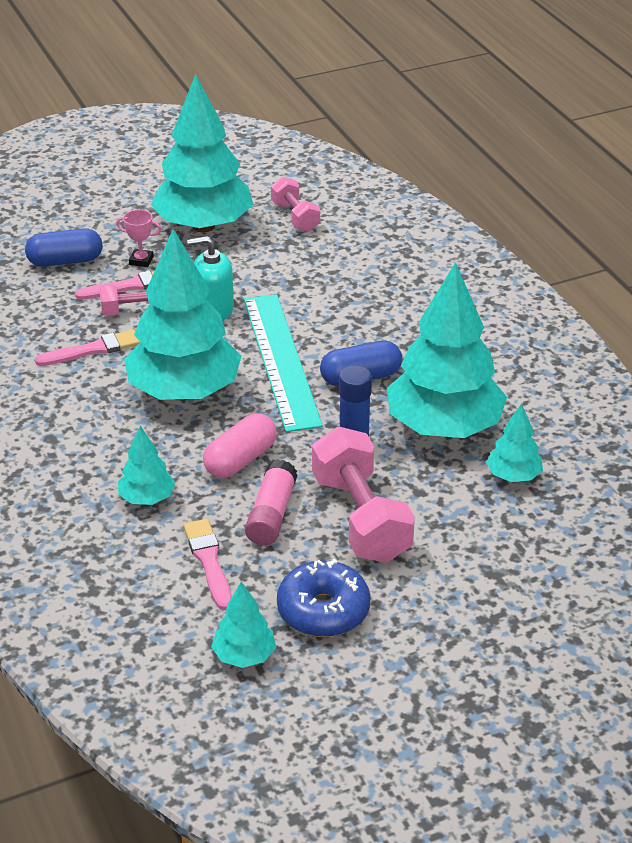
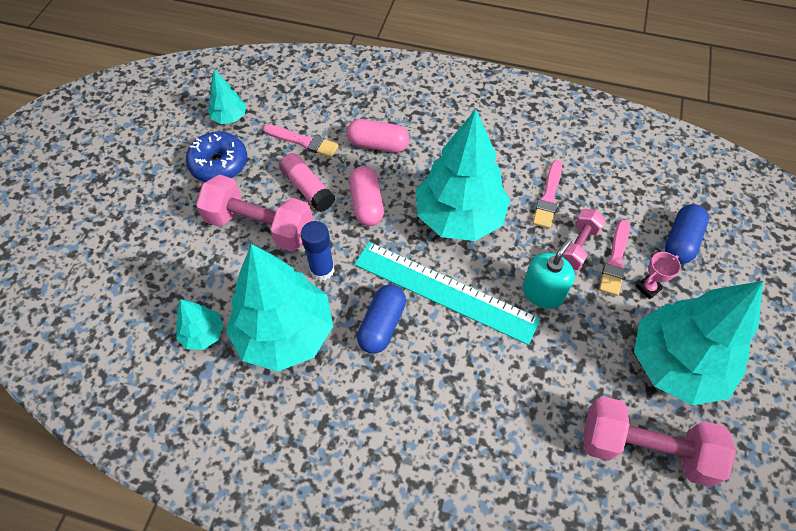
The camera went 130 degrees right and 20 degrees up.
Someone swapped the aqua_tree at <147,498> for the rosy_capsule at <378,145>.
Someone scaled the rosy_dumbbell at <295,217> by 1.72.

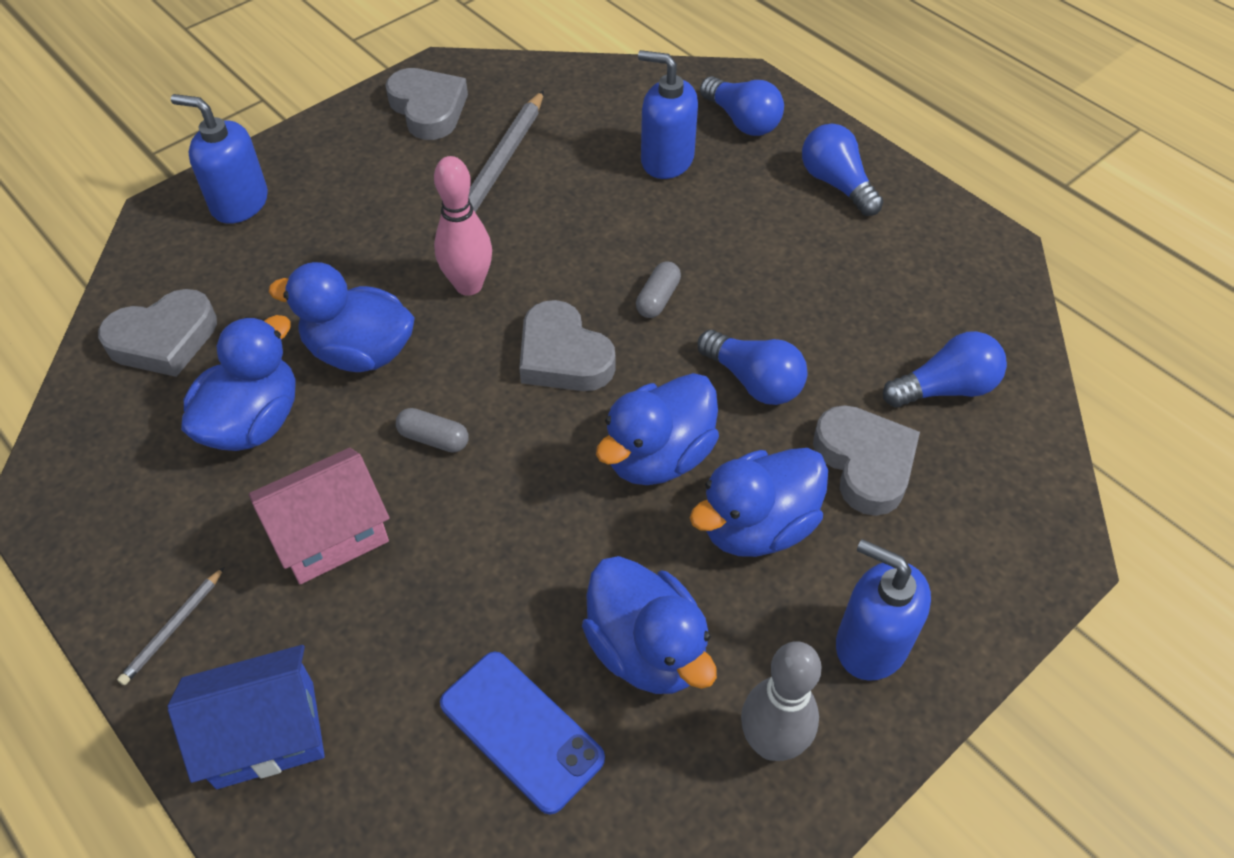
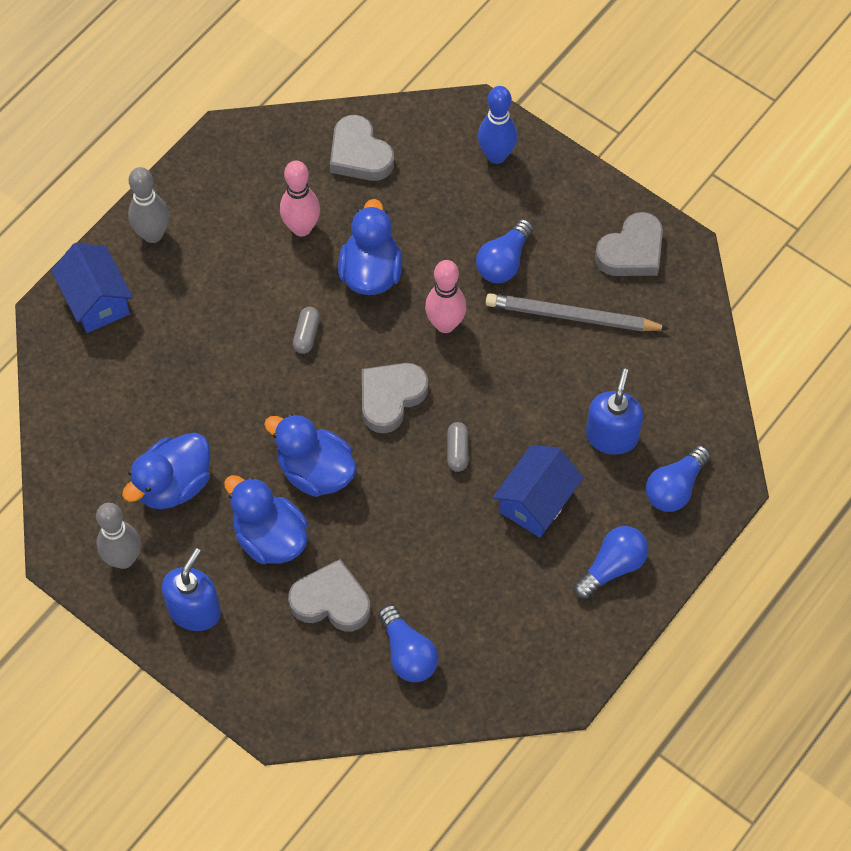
The camera went 80 degrees right and 10 degrees up.
Someone swapped the gray_wooden_pencil at <173,628> for the gray_bowling_pin at <152,234>.
Someone swapped the cobalt_soap_dispenser at <239,203> for the cobalt_bowling_pin at <496,155>.
Someone swapped the cobalt_duck at <253,422> for the rosy_bowling_pin at <301,228>.
Someone took away the rosy_toy_house at <330,534>.
Someone took away the cobalt_mobile_phone at <521,730>.
Someone rotated the gray_capsule at <658,299> by 75 degrees clockwise.
Someone carried the cobalt_bulb from <754,381> to <504,262>.
Someone rotated the gray_heart at <865,463> by 135 degrees counterclockwise.
Someone put down the cobalt_toy_house at <536,502>.

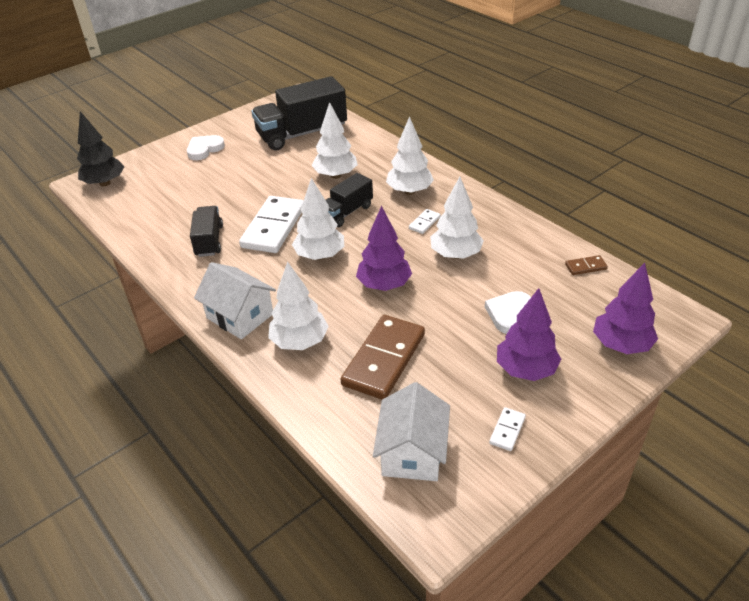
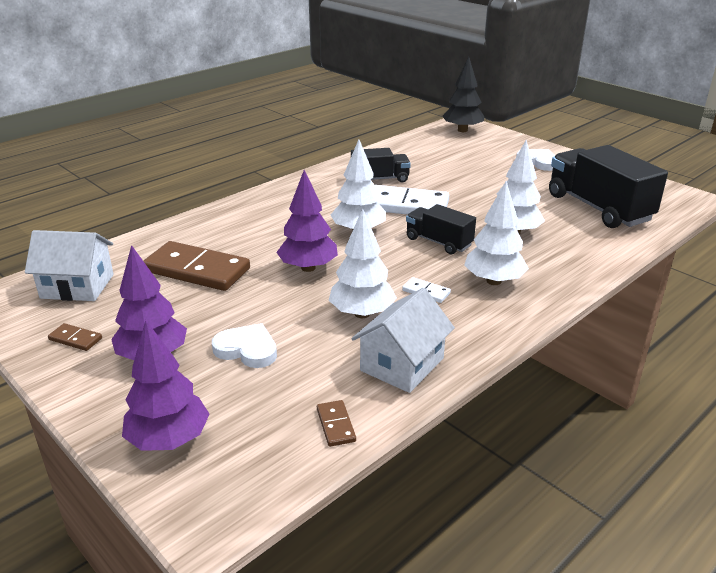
The camera went 85 degrees right and 10 degrees down.
Someone carried the white_toy_house from <240,316> to <402,364>.
Someone took away the white_tree at <299,342>.
Someone repainted the white_domino_tile at <507,430>, which became the russet_domino_tile at <75,339>.

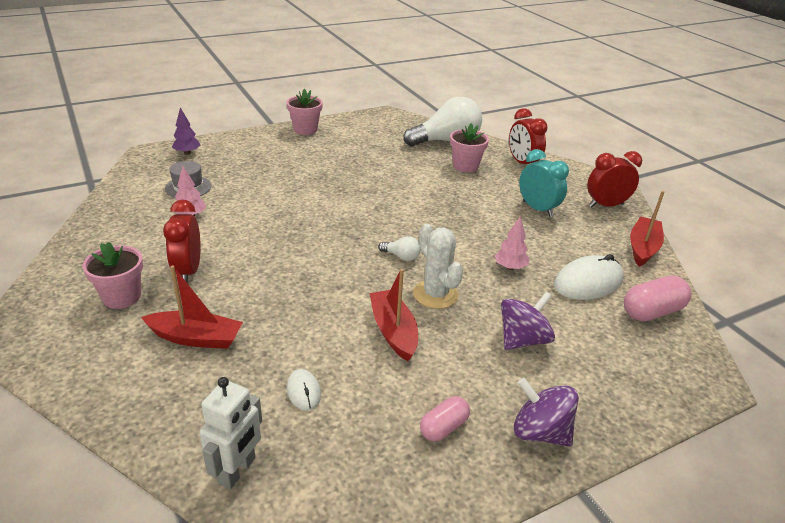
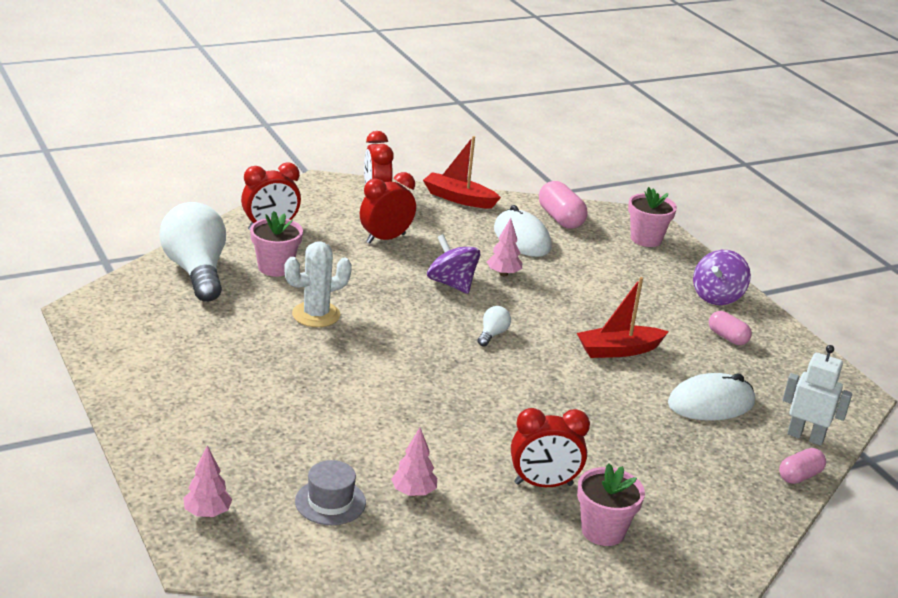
The camera went 90 degrees left and 5 degrees down.
Someone took away the scarlet_toy_boat at <196,338>.
Someone repainted the royal_purple_tree at <187,153>, which became the rosy_tree at <207,513>.
Someone carried the rosy_plant_pot from <305,129> to <646,239>.
Someone scaled the white_computer_mouse at <303,391> by 1.93.
Someone carried the white_prickly_plant from <435,294> to <316,315>.
Someone carried the royal_purple_toy_top from <523,340> to <451,284>.
Someone repainted the aqua_alarm_clock at <537,209>, which became the scarlet_alarm_clock at <385,238>.
Someone put down the rosy_capsule at <799,476>.

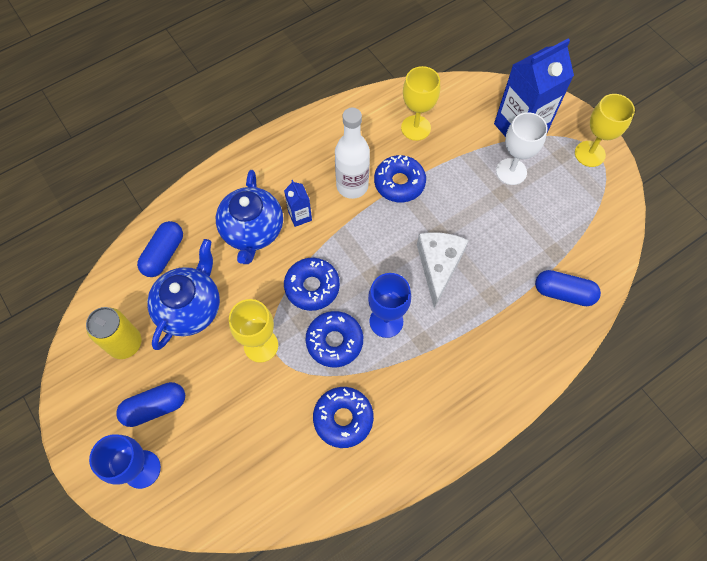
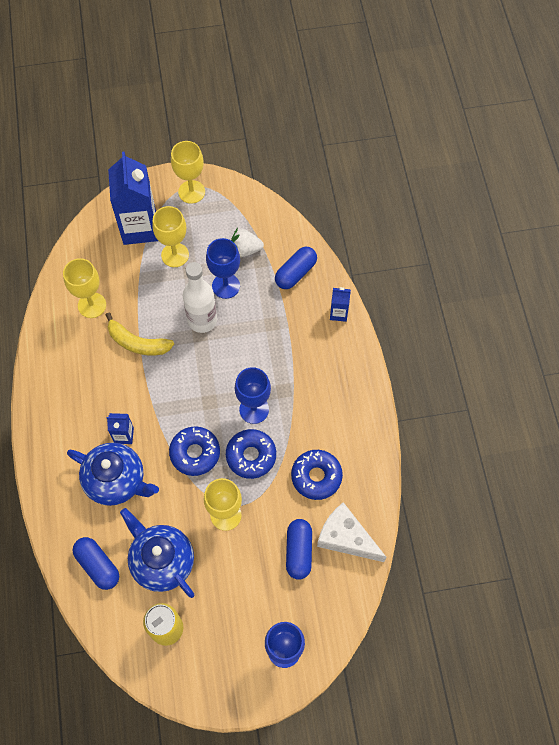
The camera went 65 degrees left and 0 degrees up.
Someone carried the cobalt_capsule from <155,407> to <299,551>.
Someone carried the white_bottle from <352,186> to <202,320>.
Someone swapped the cobalt_donut at <399,183> for the bright_yellow_banana at <137,343>.
Someone carried the white_cheese_wedge from <438,266> to <346,538>.
Someone repainted the white_chalice at <511,171>, which became the bright_yellow_chalice at <175,255>.
Someone put down the cobalt_chalice at <226,286>.
Someone put down the white_strawberry at <245,250>.
Someone put down the cobalt_carton at <338,313>.

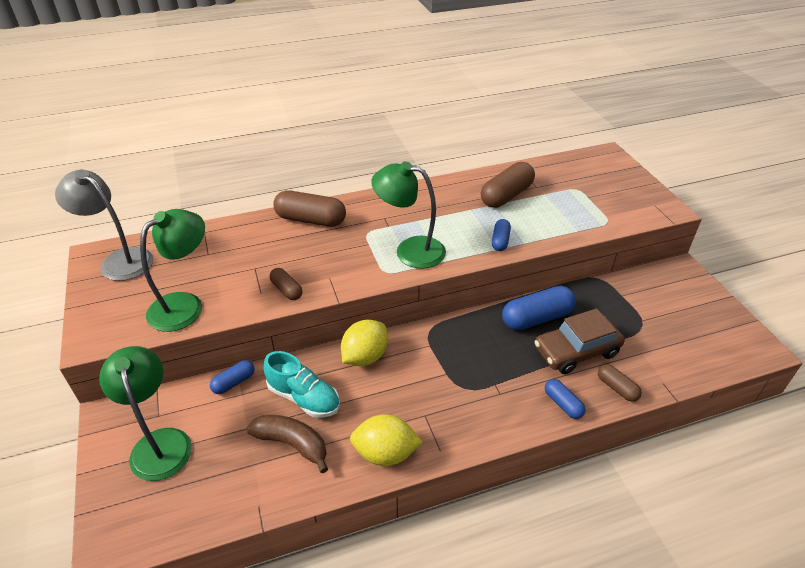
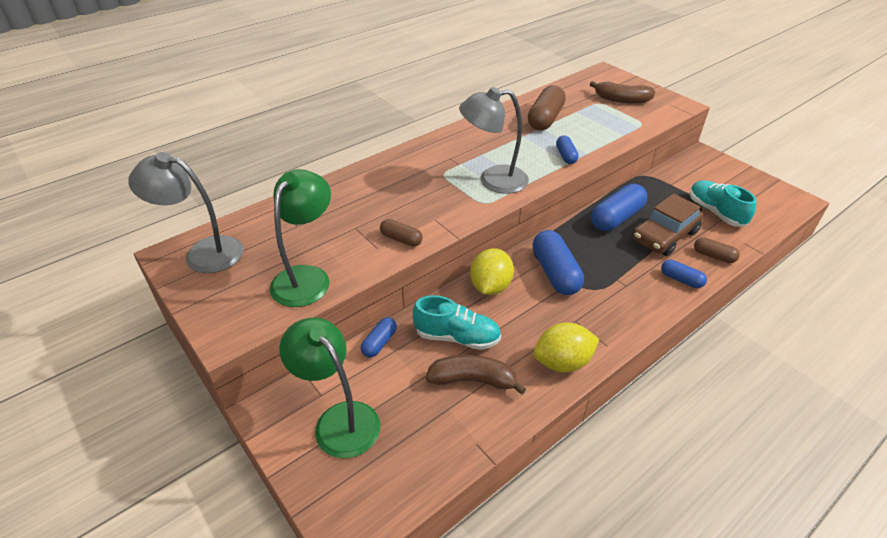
The camera went 20 degrees left and 0 degrees up.
Someone took away the russet_capsule at <310,220>.
Someone repainted the leaf-green_reading_lamp at <410,250>, which became the gray_reading_lamp at <493,180>.
Someone put down the cobalt_capsule at <555,273>.
Someone put down the russet_banana at <621,100>.
Someone put down the aqua_lace-up_shoe at <715,212>.

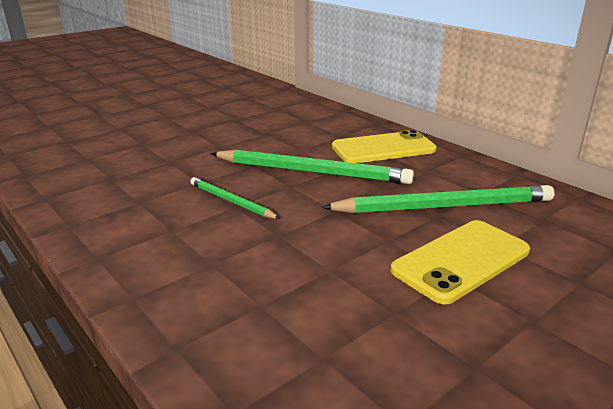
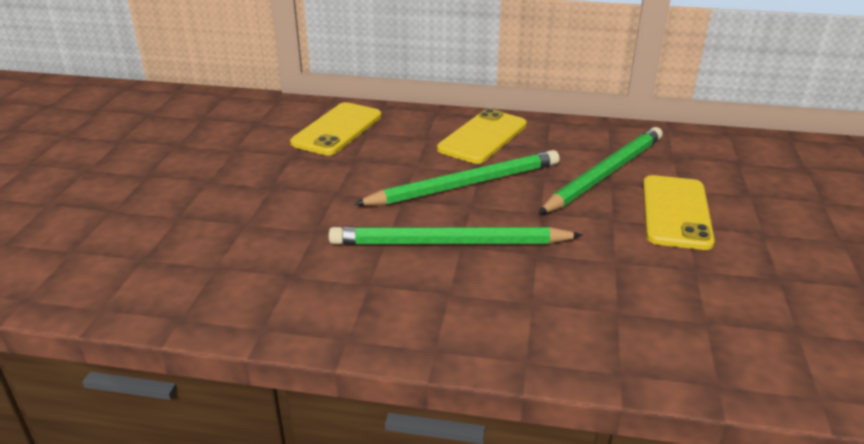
The camera went 40 degrees left and 5 degrees up.
Someone scaled the leaf-green_wooden_pencil at <231,201> by 1.86.
Someone put down the bright_yellow_mobile_phone at <337,129>.

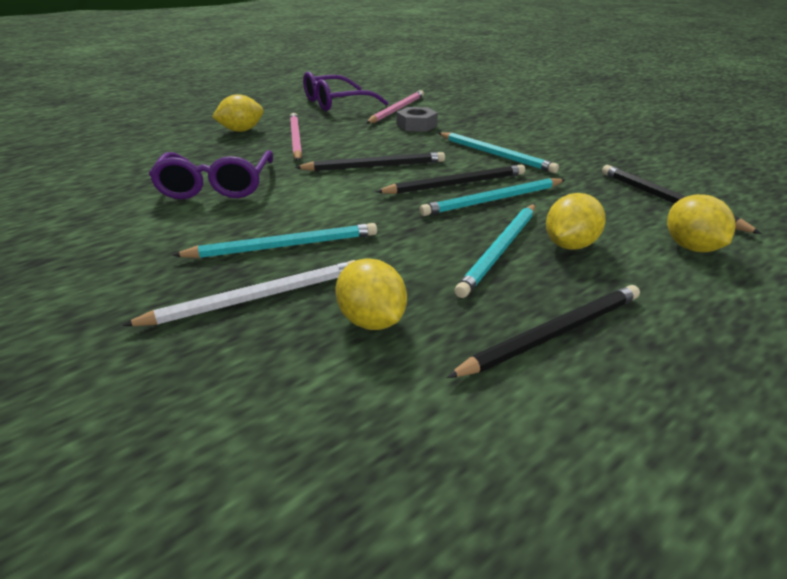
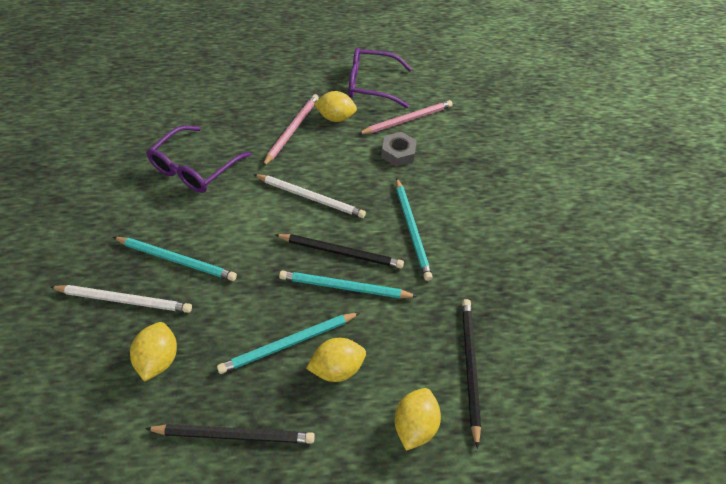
The camera went 30 degrees right and 20 degrees up.
Someone carried the bright_yellow_toy_lemon from <241,130> to <335,118>.
Someone repainted the black_wooden_pencil at <375,166>, which became the white_wooden_pencil at <310,197>.

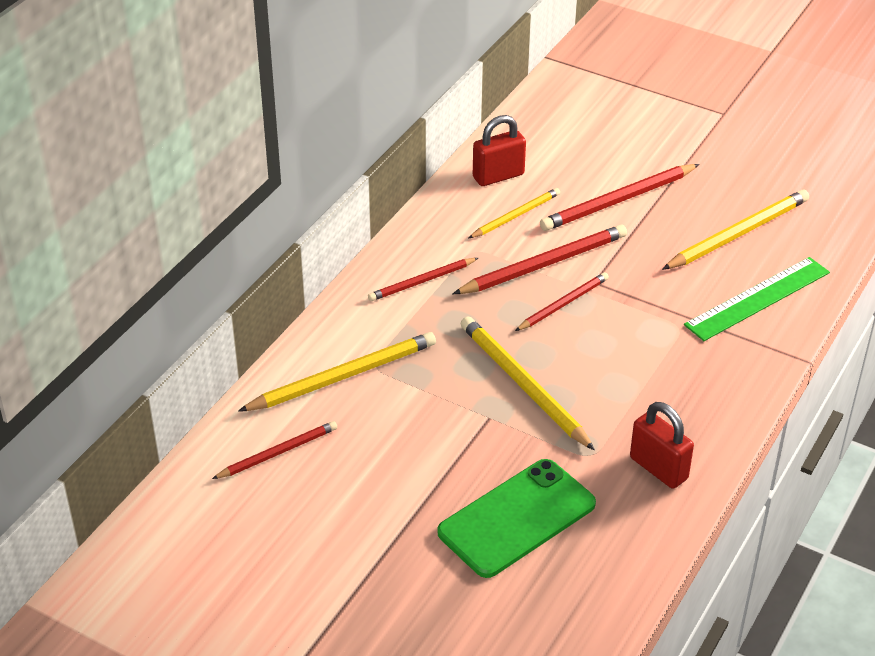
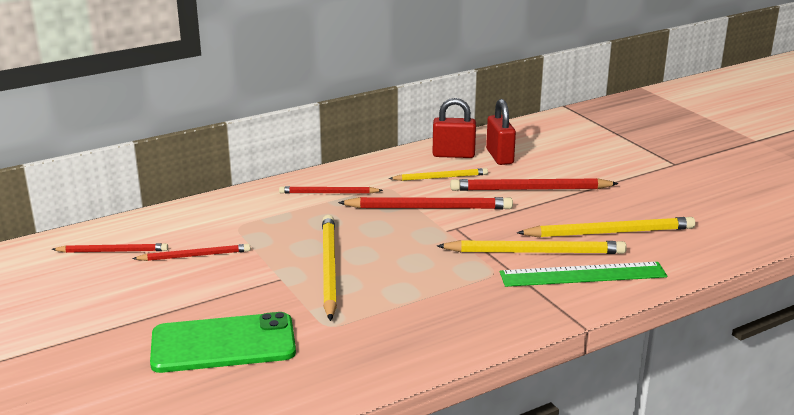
The camera went 30 degrees right and 15 degrees down.
Someone carried the bright_yellow_wooden_pencil from <343,376> to <535,252>.
Someone carried the scarlet_wooden_pencil from <563,304> to <195,255>.
Someone carried the scarlet_lock from <658,468> to <499,156>.

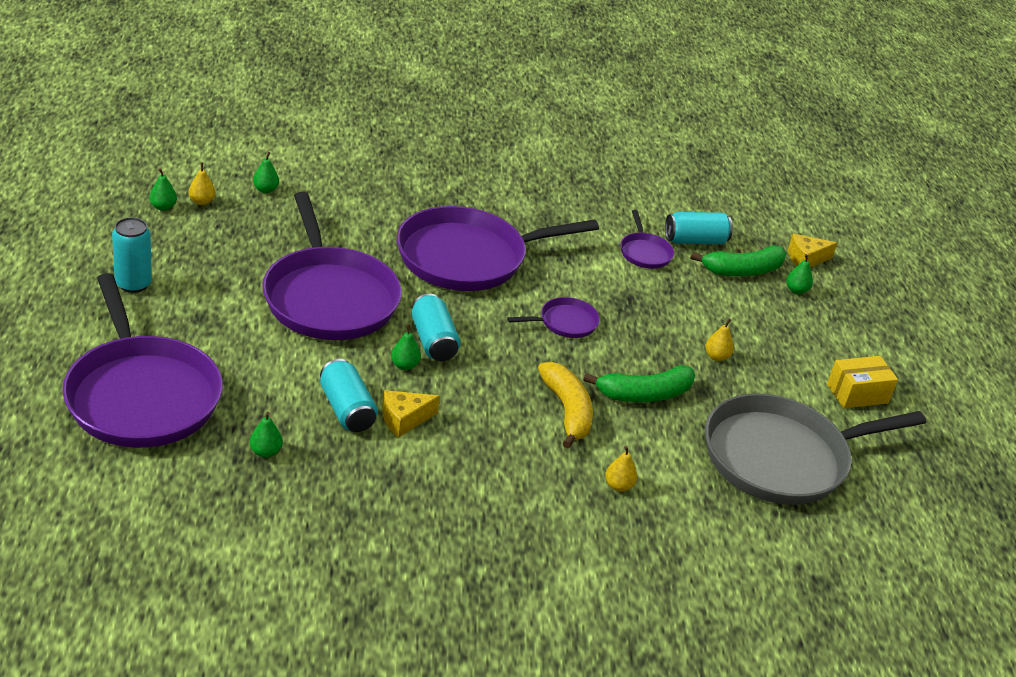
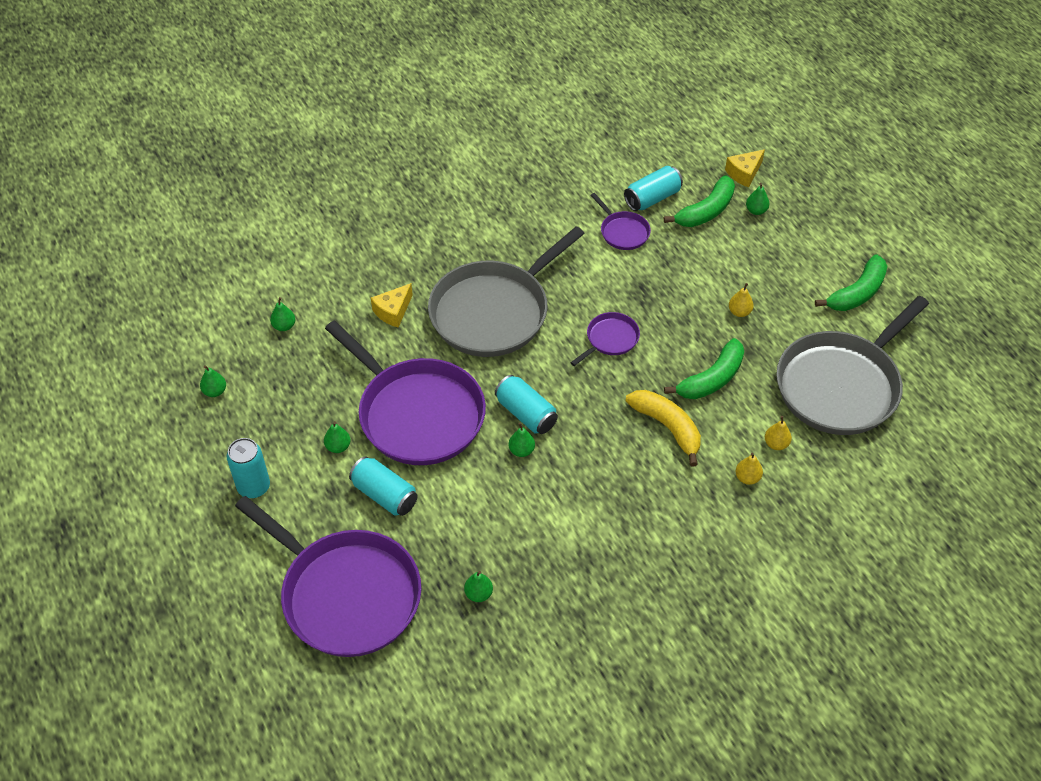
The camera went 20 degrees left and 15 degrees up.
Someone carried the bright_yellow_toy_pear from <202,202> to <776,444>.
Someone carried the aqua_can from <347,409> to <385,495>.
Someone carried the bright_yellow_cheese_wedge from <404,419> to <393,311>.
Someone repainted the royal_purple_frying_pan at <467,257>, which became the gray_frying_pan at <493,312>.
Someone swapped the bright_yellow_package at <857,394> for the leaf-green_banana at <857,293>.
Someone put down the leaf-green_toy_pear at <338,447>.

